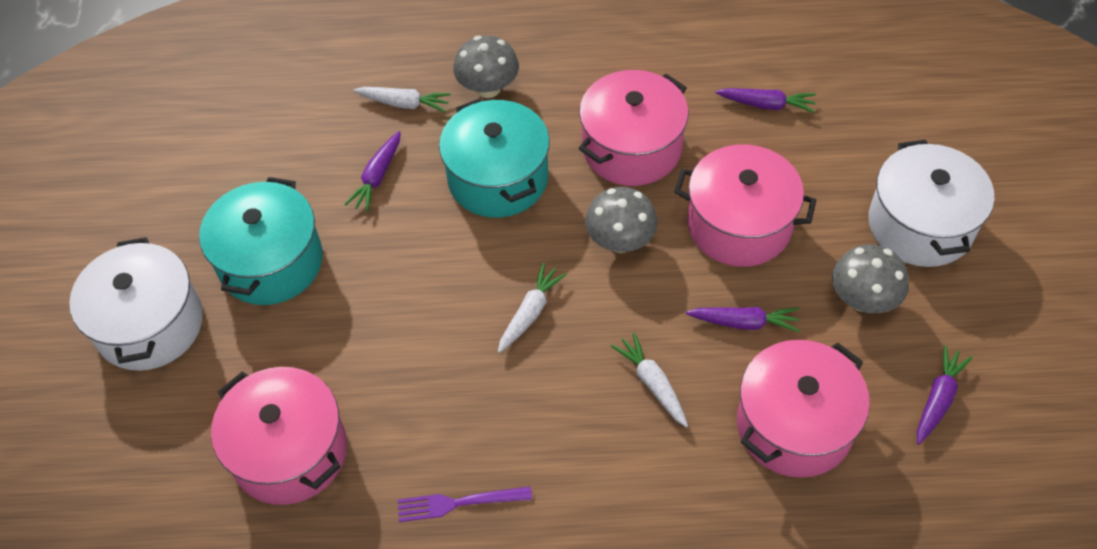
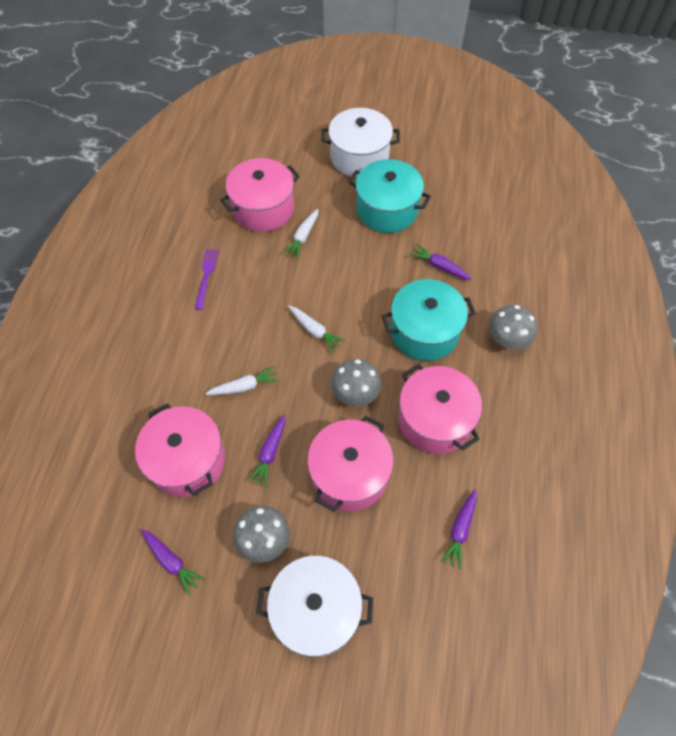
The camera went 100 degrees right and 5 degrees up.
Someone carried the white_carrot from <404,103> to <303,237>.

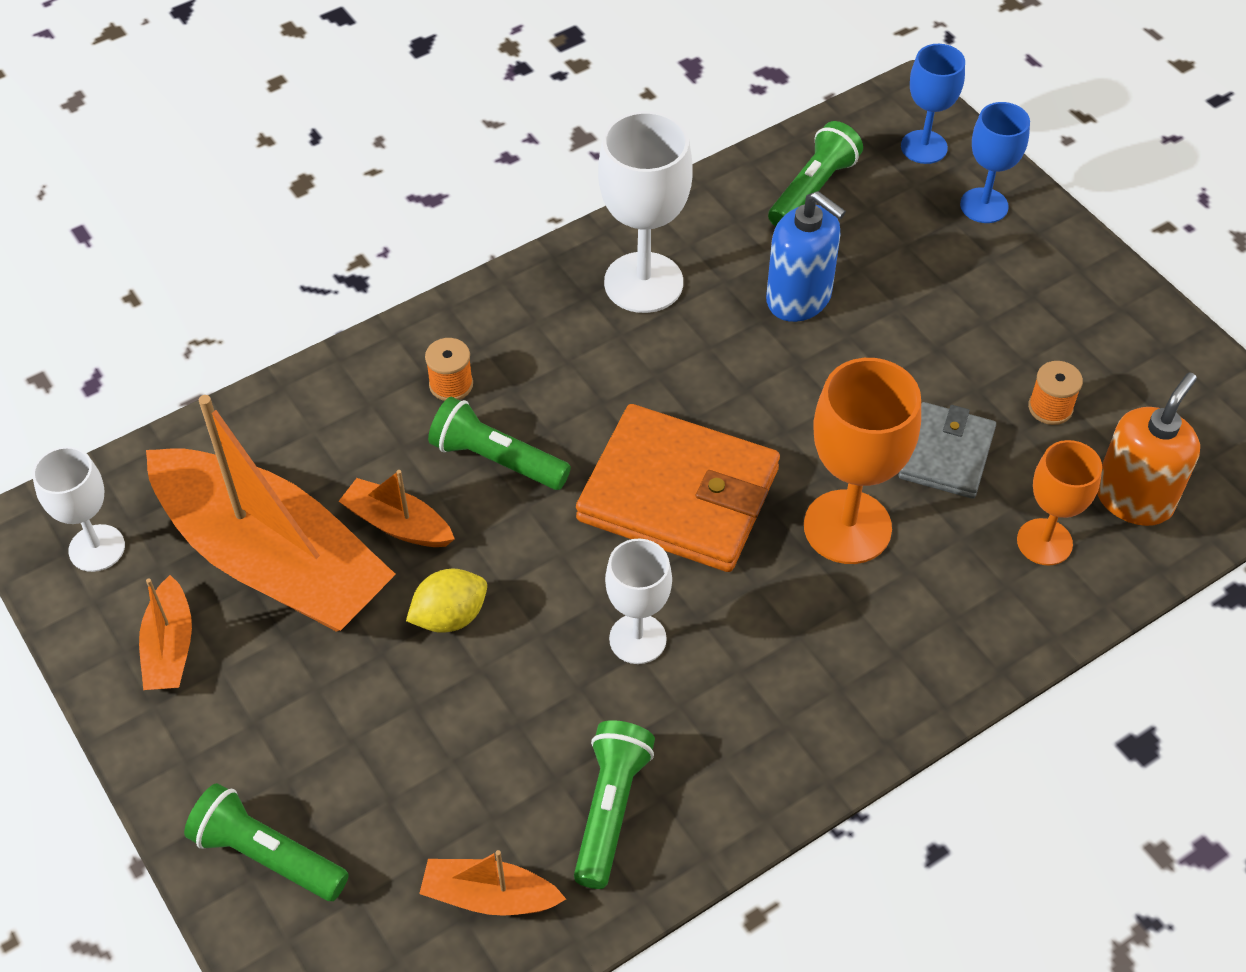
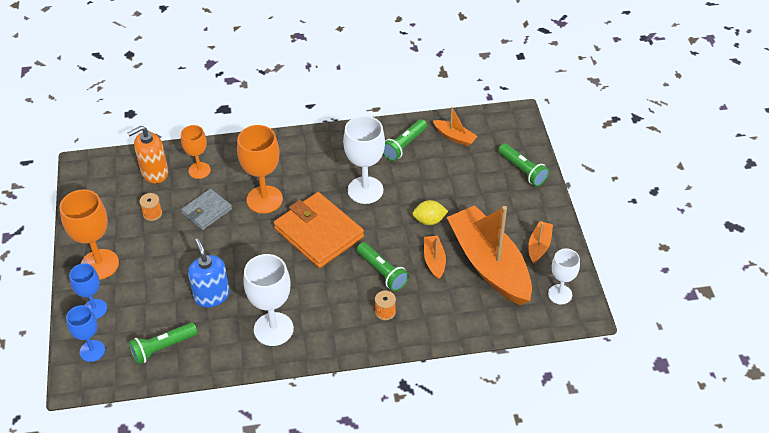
The camera went 155 degrees left and 5 degrees down.
Someone rotated the orange-coloured_toy_boat at <397,524> by 150 degrees counterclockwise.
Someone scaled the white_chalice at <637,639> by 1.60.
Someone put down the orange-coloured_chalice at <99,264>.

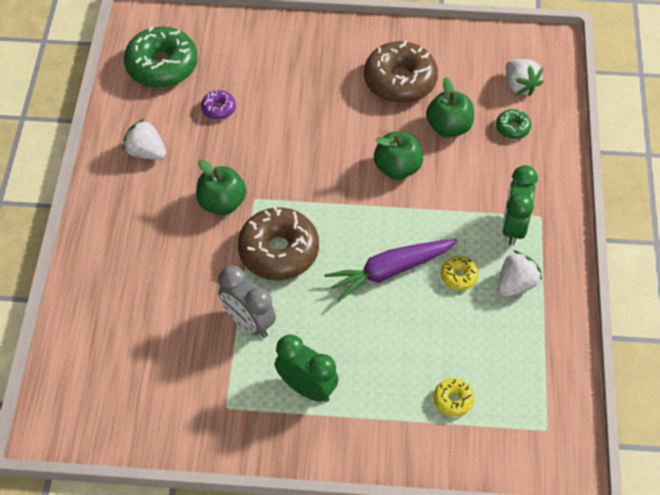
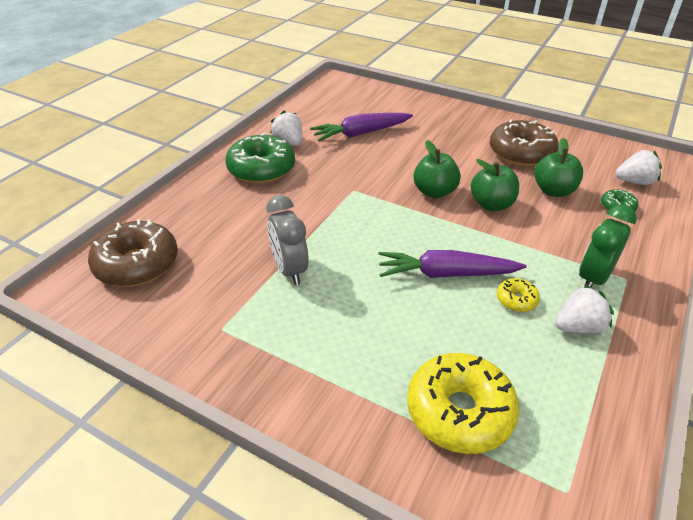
The camera went 25 degrees right and 15 degrees down.
Someone carried the leaf-green_donut from <162,66> to <261,169>.
Someone carried the leaf-green_toy_apple from <222,203> to <434,192>.
Someone swapped the royal_purple_donut at <218,109> for the royal_purple_carrot at <361,133>.
Someone carried the russet_donut from <278,251> to <137,264>.
Someone took away the leaf-green_alarm_clock at <307,388>.
Someone scaled the bright_yellow_donut at <453,400> by 2.16.
Someone rotated the white_strawberry at <520,86> by 90 degrees counterclockwise.

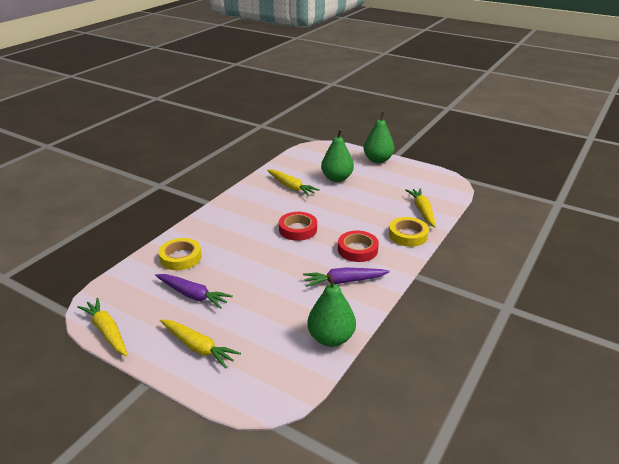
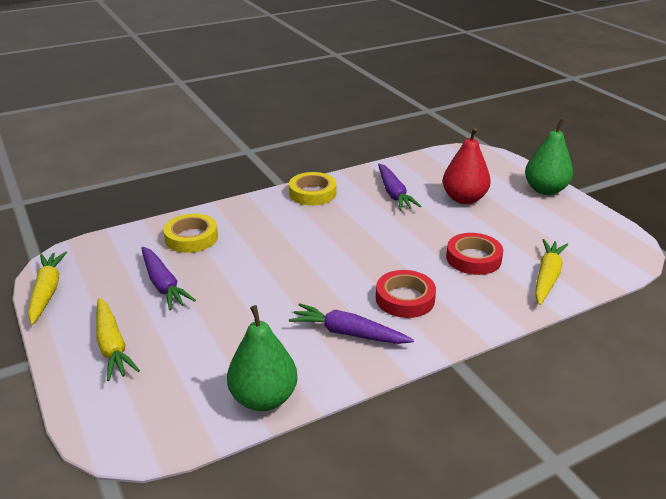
The camera went 30 degrees right and 0 degrees up.
Someone repainted the bright_yellow_carrot at <291,187>, which became the royal_purple_carrot at <394,193>.
Someone carried the scarlet_sticky_tape from <298,229> to <473,258>.
Someone repainted the leaf-green_toy_pear at <337,178>, which became the scarlet_toy_pear at <464,199>.
Someone carried the bright_yellow_sticky_tape from <408,235> to <312,193>.

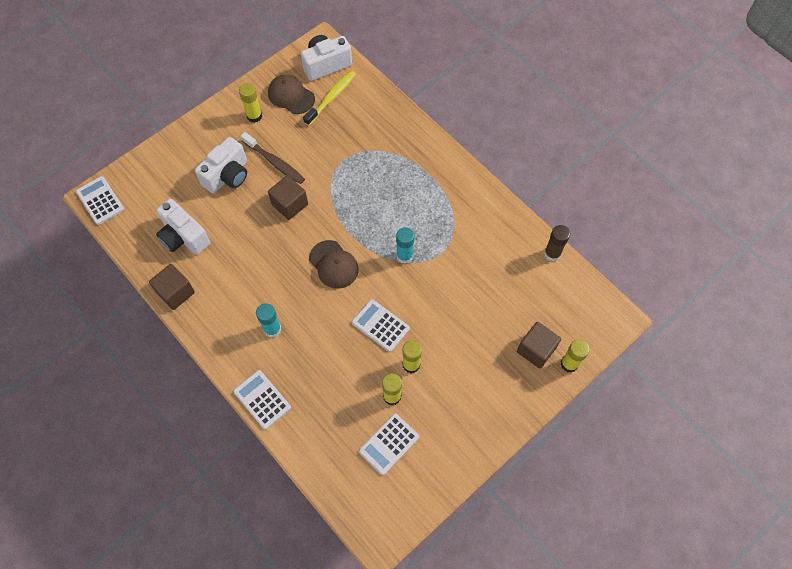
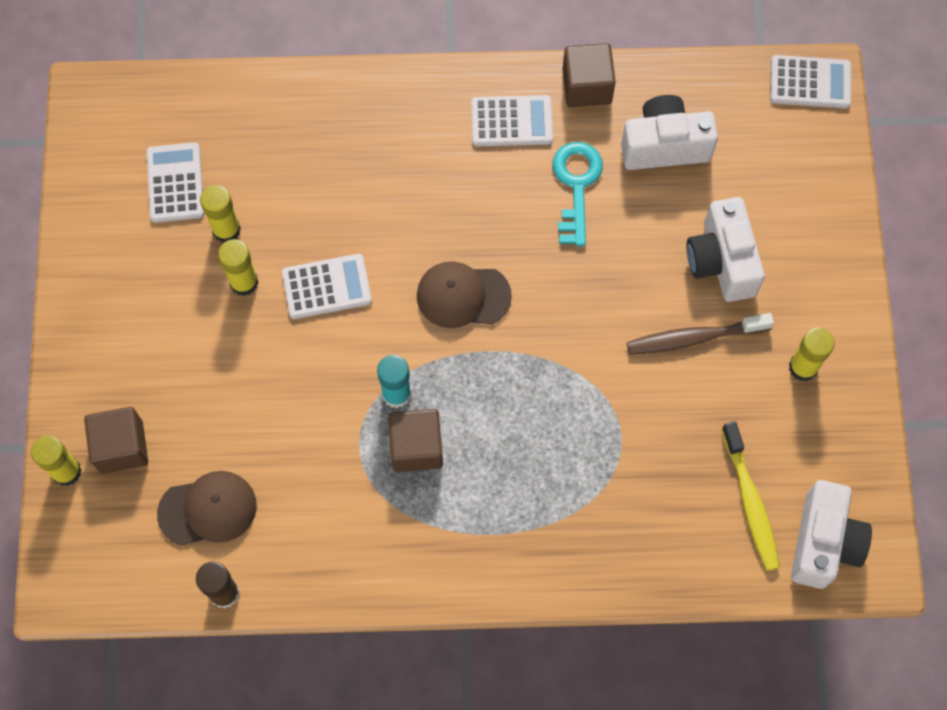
The camera went 130 degrees right and 5 degrees up.
Someone carried the white_adding_machine from <262,399> to <511,121>.
Someone took away the aqua_glue_stick at <272,329>.
Someone carried the russet_peaked_cap from <291,96> to <208,509>.
Someone carried the russet_cube from <290,204> to <416,447>.
Someone put down the aqua_latchkey at <576,186>.

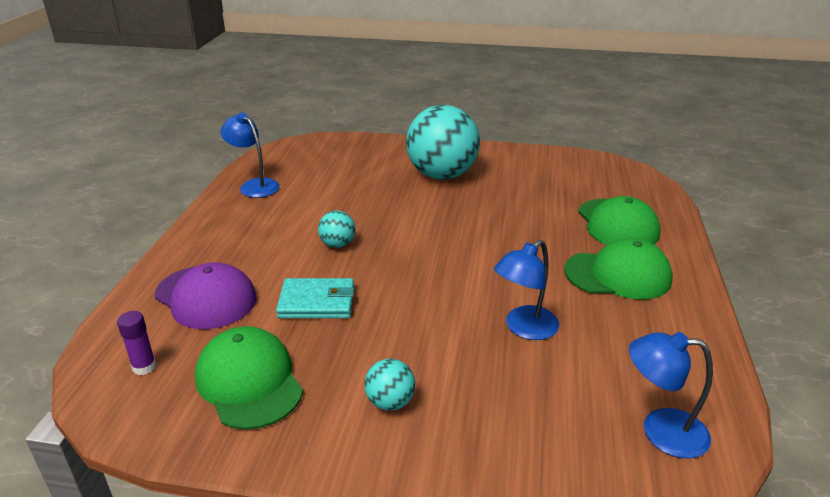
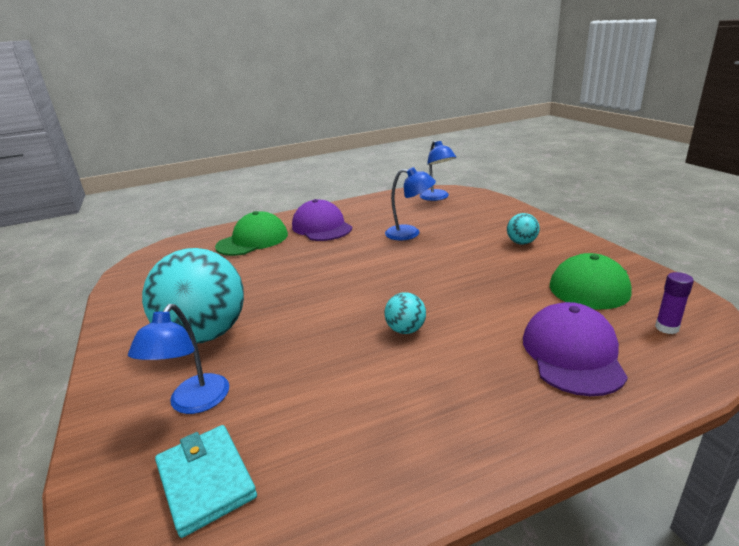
The camera went 120 degrees left and 5 degrees down.
Someone carried the cobalt_reading_lamp from <254,185> to <194,403>.
Someone carried the aqua_card_wallet from <317,302> to <206,481>.
Someone repainted the leaf-green_peaked_cap at <618,275>, which became the royal_purple_peaked_cap at <321,227>.

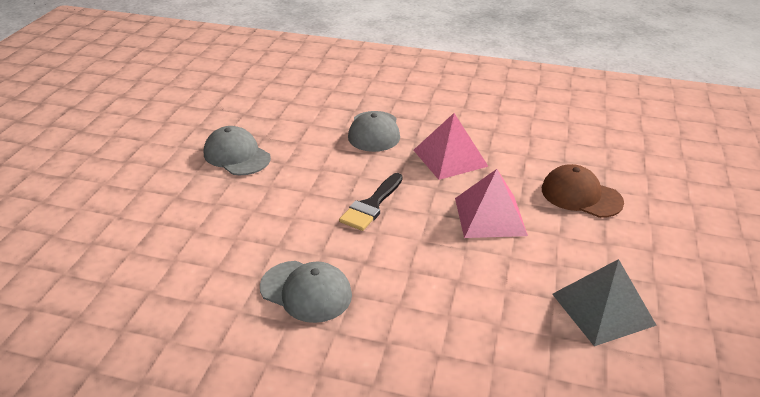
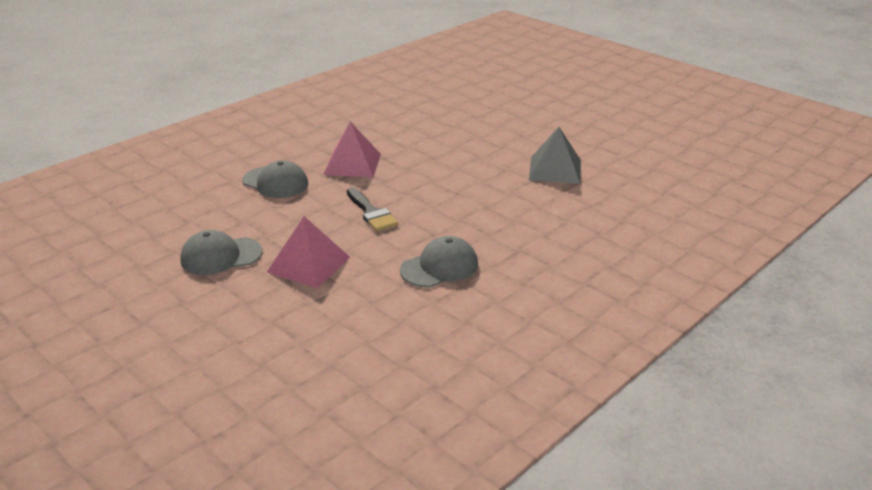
The camera went 60 degrees left and 5 degrees down.
Someone carried the rosy_pyramid_shape from <490,216> to <308,264>.
Someone took away the russet_peaked_cap at <581,195>.

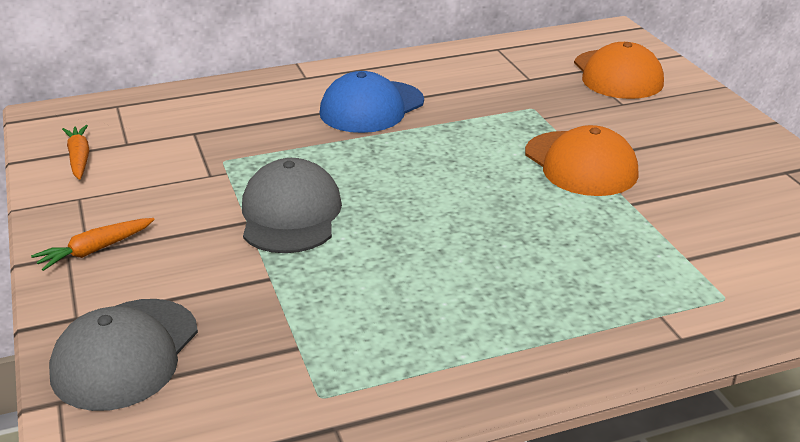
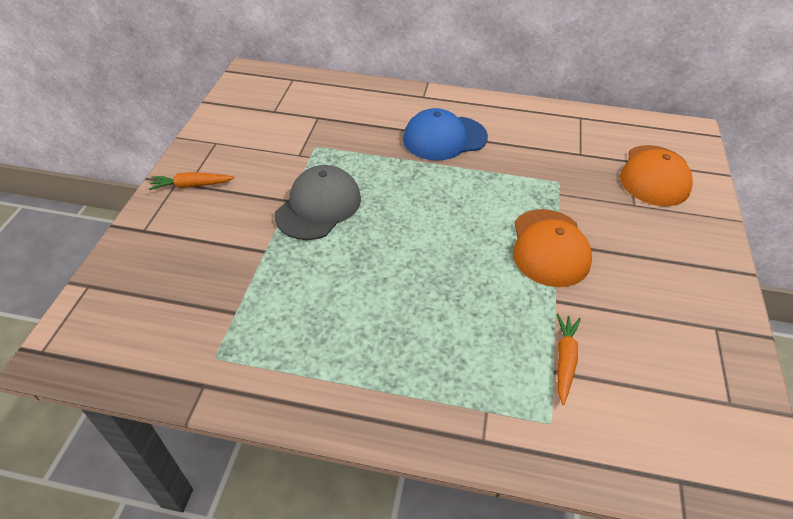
The camera went 30 degrees right and 15 degrees up.
Someone took away the gray_peaked_cap at <125,354>.
Someone carried the orange-coloured_carrot from <79,158> to <564,360>.

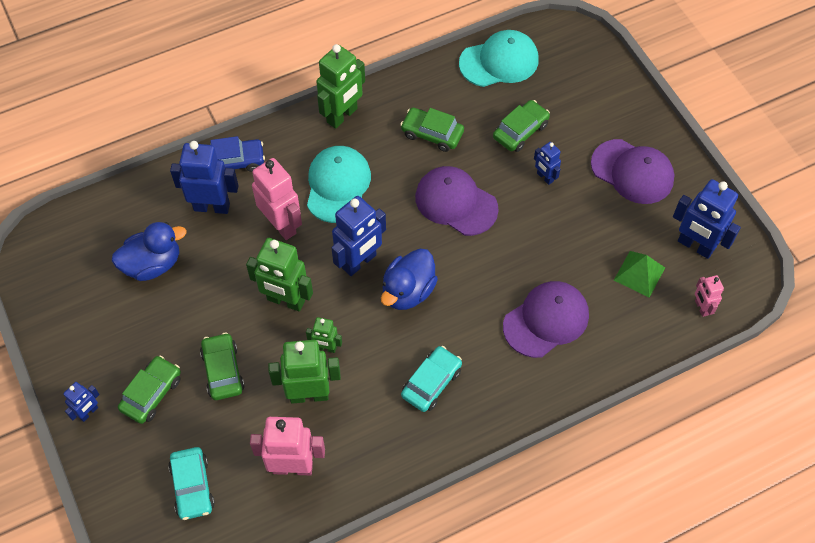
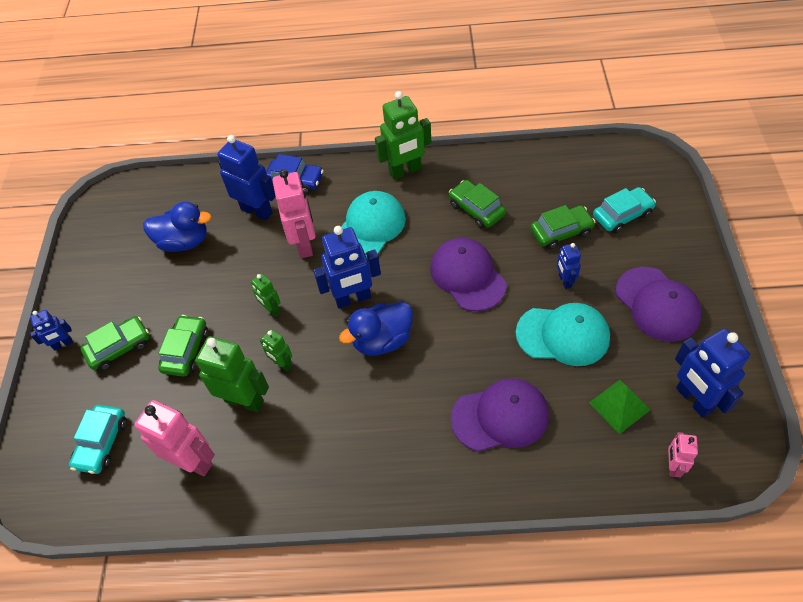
The camera went 30 degrees right and 5 degrees down.
Someone scaled the leaf-green_robot at <285,301> by 0.53.
Someone carried the aqua_car from <431,383> to <622,215>.
Someone carried the aqua_peaked_cap from <499,61> to <563,335>.

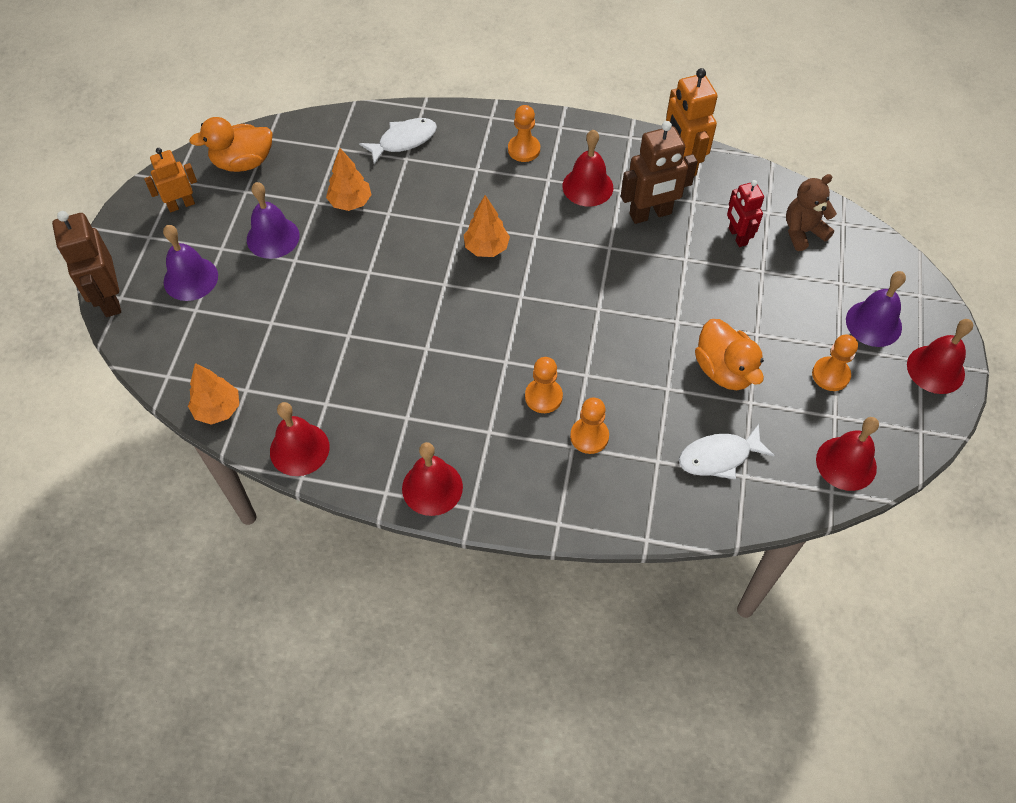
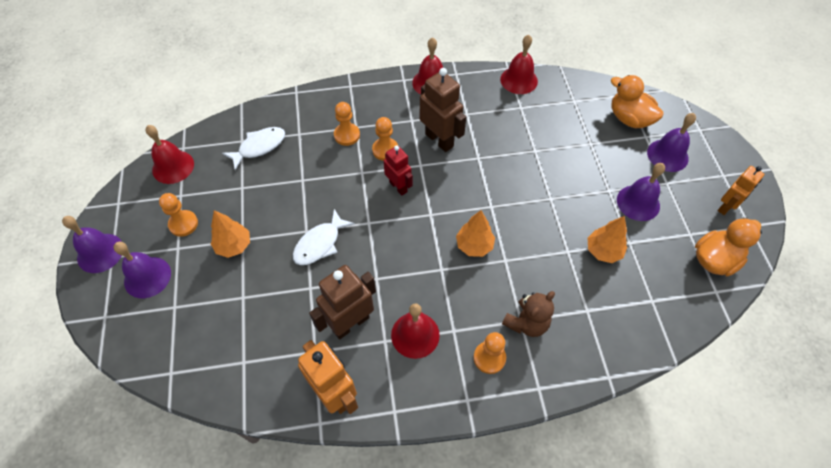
The camera went 160 degrees right and 0 degrees up.
Someone carried the russet_robot from <109,299> to <439,140>.
Someone carried the orange-coloured_tree from <218,409> to <234,246>.
Someone carried the white_fish from <403,141> to <320,244>.
Someone carried the orange-coloured_duck from <724,370> to <629,119>.
Someone carried the scarlet_robot from <737,236> to <398,187>.
Someone carried the russet_teddy_bear from <803,232> to <526,323>.
Someone repainted the scarlet_bell at <935,369>, which became the royal_purple_bell at <100,253>.

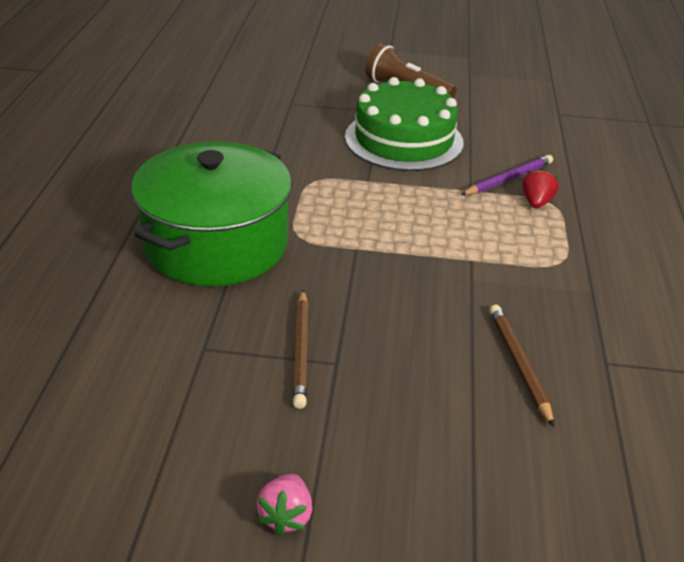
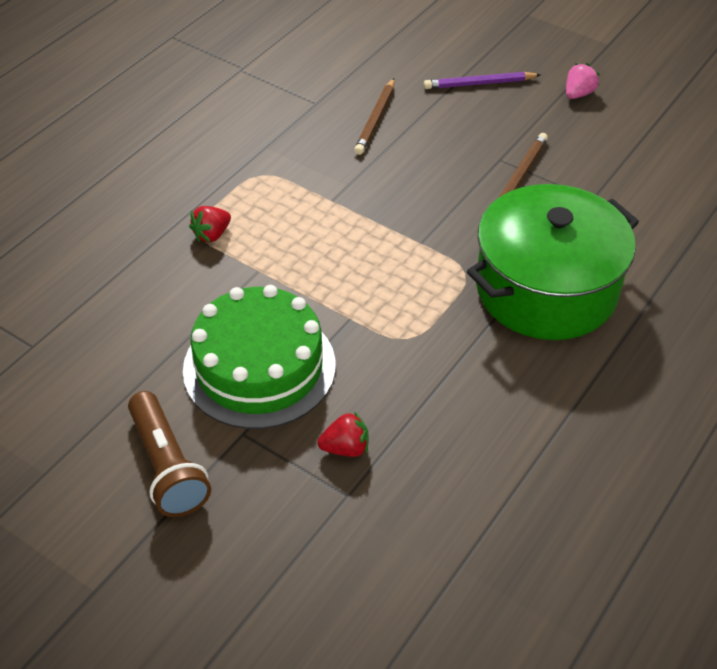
The camera went 150 degrees left and 10 degrees up.
Someone carried the royal_purple_wooden_pencil from <509,179> to <479,83>.
Someone put down the scarlet_strawberry at <345,448>.

